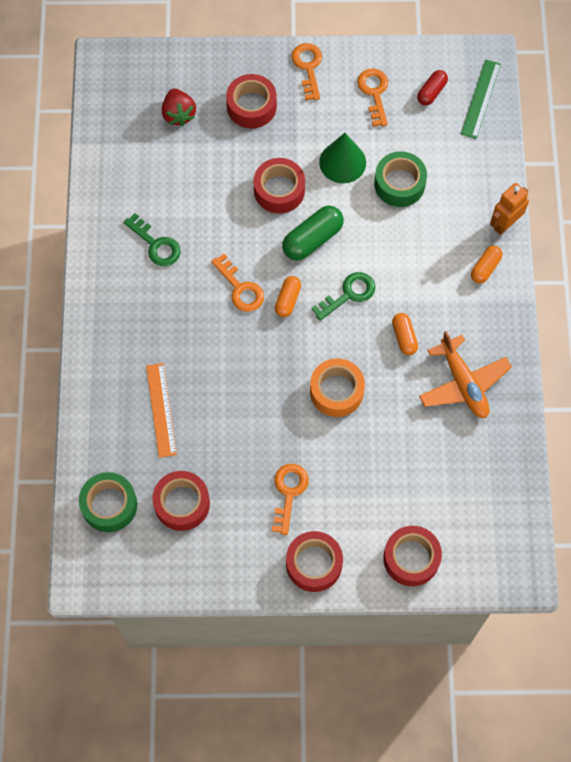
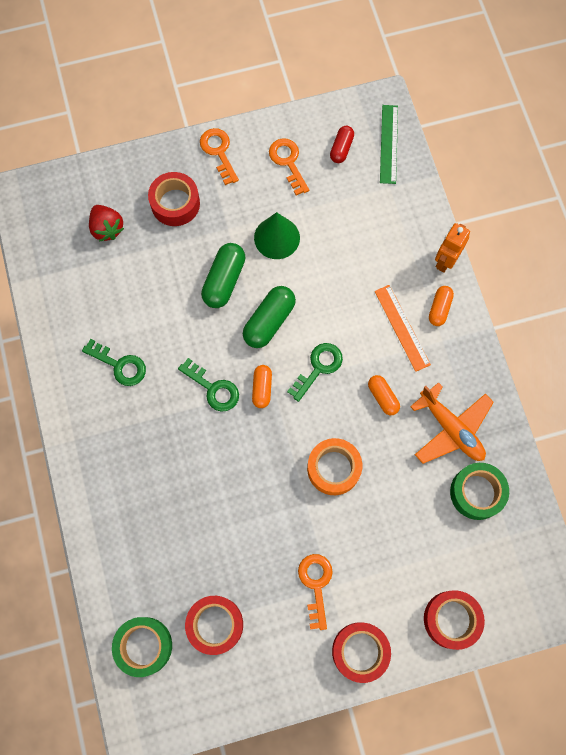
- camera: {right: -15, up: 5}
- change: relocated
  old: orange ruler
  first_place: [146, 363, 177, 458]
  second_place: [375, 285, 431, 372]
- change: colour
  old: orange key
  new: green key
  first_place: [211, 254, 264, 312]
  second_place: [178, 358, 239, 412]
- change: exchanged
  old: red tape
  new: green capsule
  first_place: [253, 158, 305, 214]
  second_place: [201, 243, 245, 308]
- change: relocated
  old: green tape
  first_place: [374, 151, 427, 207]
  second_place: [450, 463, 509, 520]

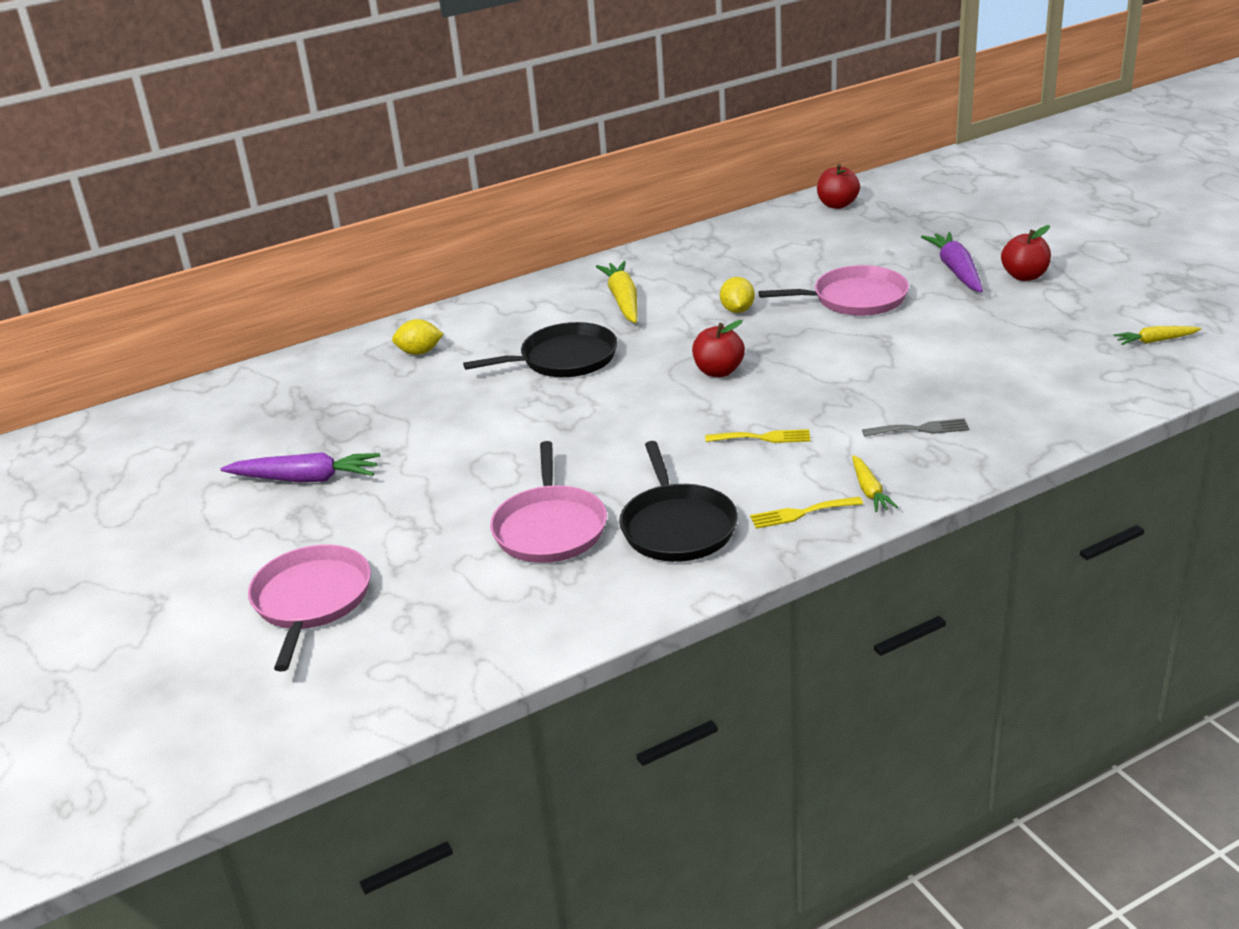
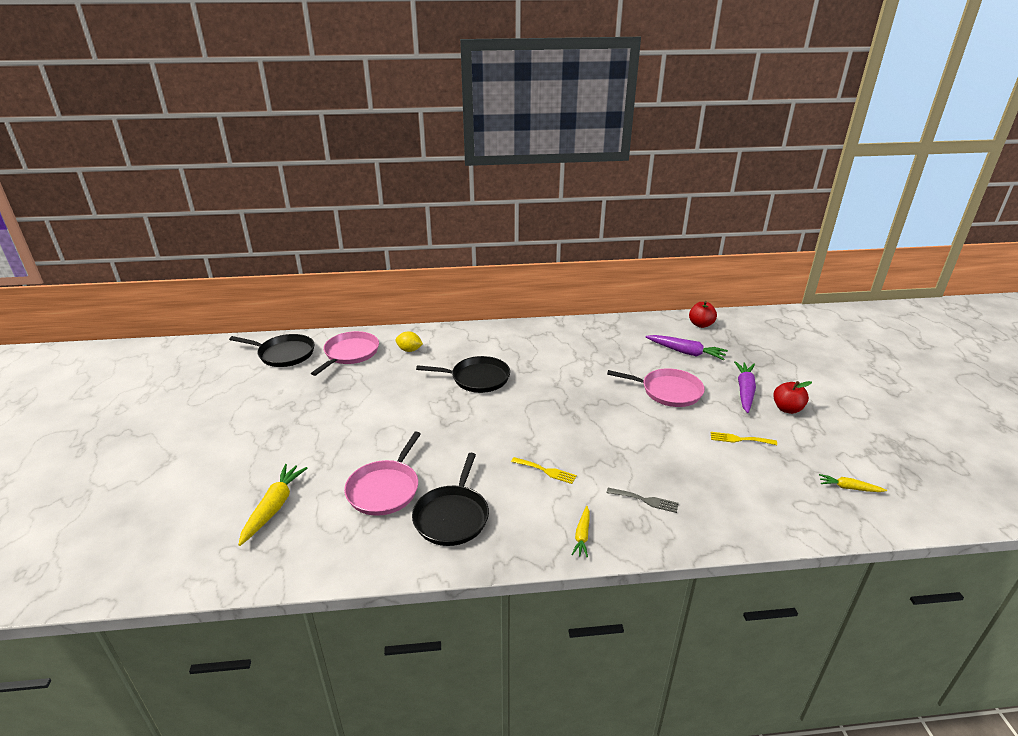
- camera: {right: 20, up: 0}
- change: relocated
  old: purple carrot
  first_place: [220, 452, 380, 482]
  second_place: [645, 335, 728, 360]
- change: relocated
  old: pink pan
  first_place: [248, 545, 371, 671]
  second_place: [311, 331, 379, 376]
- change: relocated
  old: yellow carrot
  first_place: [596, 261, 638, 323]
  second_place: [238, 464, 307, 546]
- change: missing
  old: red apple
  first_place: [692, 320, 745, 377]
- change: missing
  old: yellow lemon
  first_place: [720, 277, 755, 313]
- change: relocated
  old: yellow fork
  first_place: [750, 497, 863, 529]
  second_place: [710, 432, 777, 445]
- change: appeared
  new: black pan
  second_place: [229, 334, 314, 367]

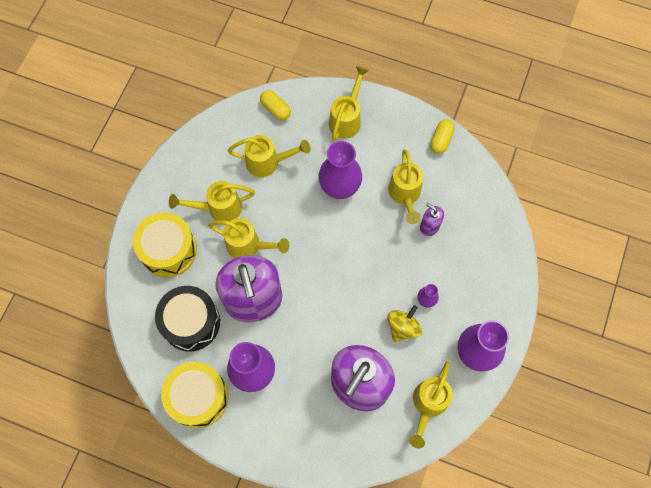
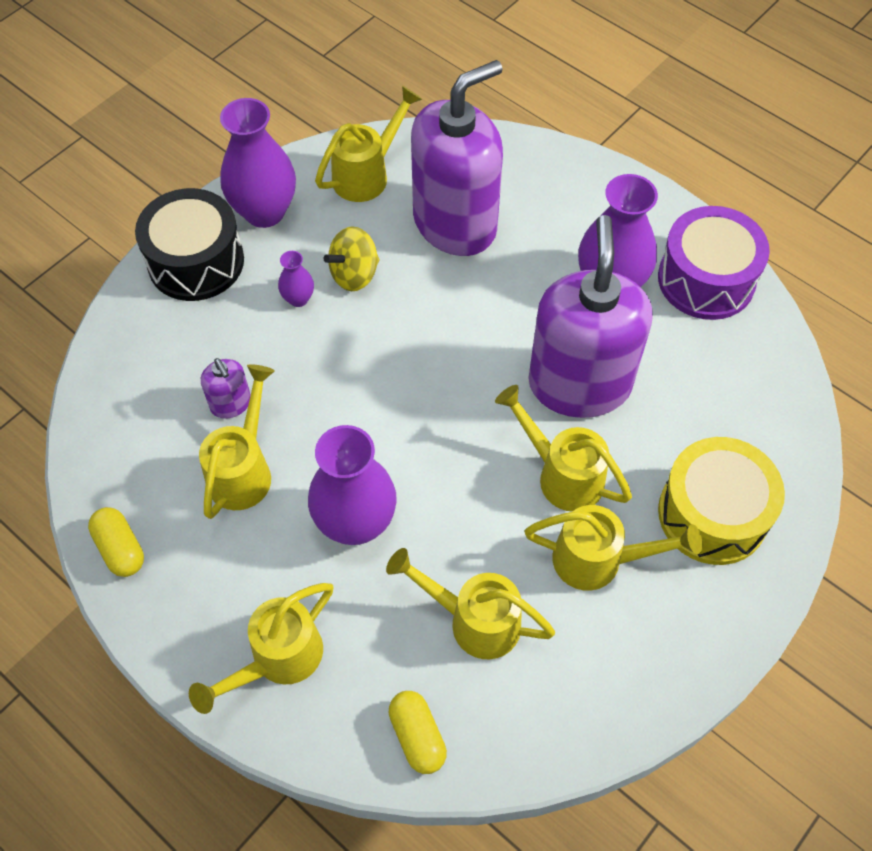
- camera: {right: -160, up: -10}
- change: relocated
  old: black drum
  first_place: [155, 286, 220, 351]
  second_place: [135, 188, 244, 301]
- change: colour
  old: yellow drum
  new: purple drum
  first_place: [161, 362, 228, 428]
  second_place: [658, 206, 770, 320]
- change: spun
  old: yellow capsule
  first_place: [430, 119, 455, 154]
  second_place: [88, 507, 144, 577]
  degrees: -75

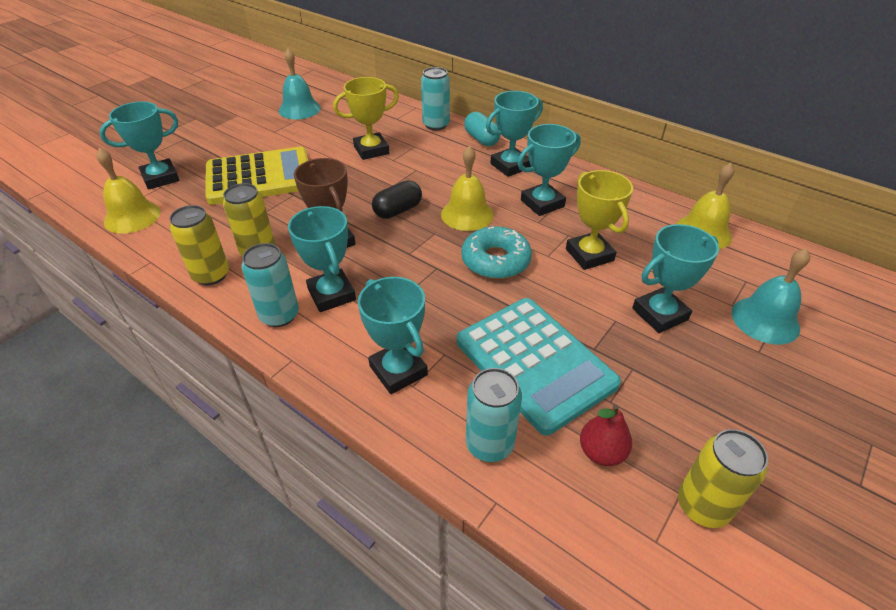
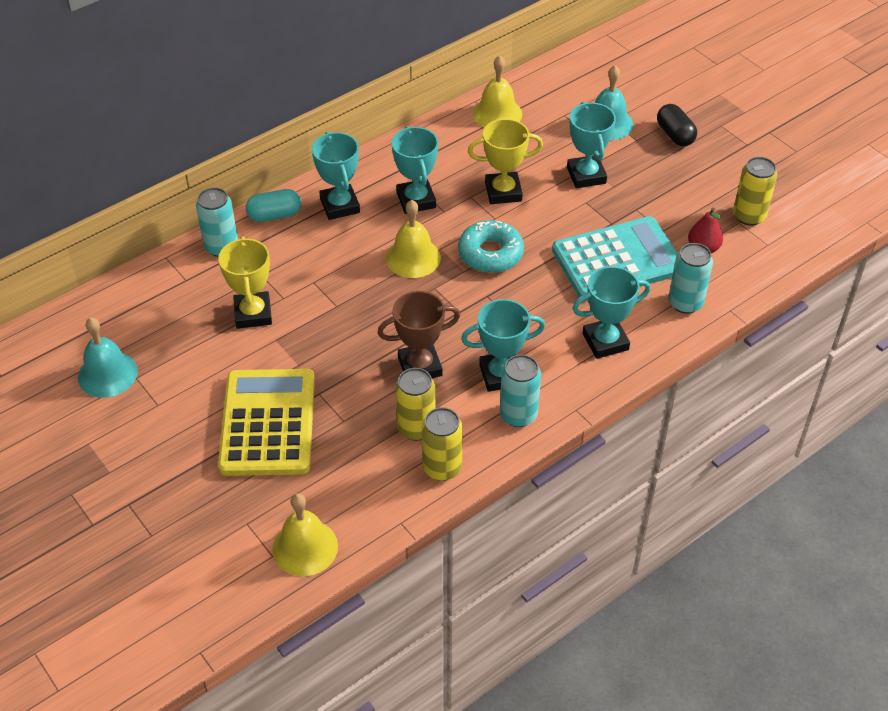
- camera: {right: -75, up: 5}
- change: missing
  old: turquoise trophy
  first_place: [99, 102, 179, 190]
- change: relocated
  old: black capsule
  first_place: [372, 180, 422, 219]
  second_place: [657, 104, 697, 146]

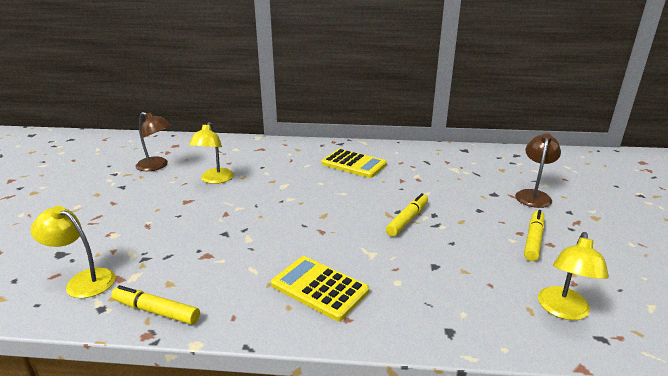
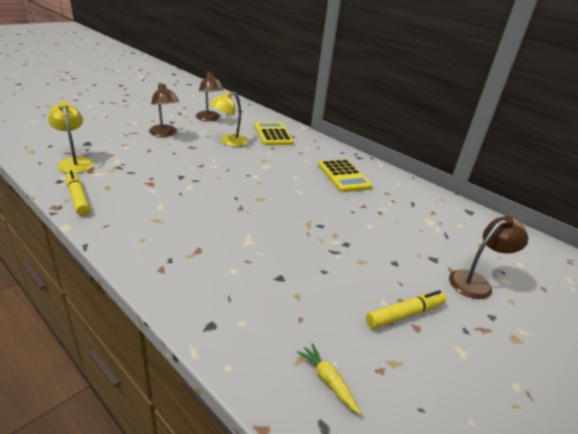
- camera: {right: 35, up: 5}
- change: relocated
  old: yellow calculator
  first_place: [271, 256, 369, 321]
  second_place: [254, 122, 294, 146]
- change: missing
  old: yellow marker
  first_place: [386, 193, 428, 237]
- change: exchanged
  old: yellow lamp
  new: yellow carrot
  first_place: [538, 232, 609, 320]
  second_place: [297, 343, 361, 415]
- change: appeared
  new: brown lamp
  second_place: [149, 82, 179, 137]

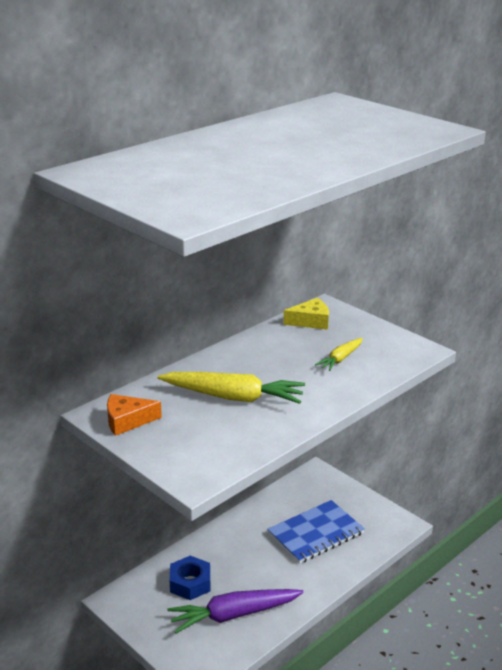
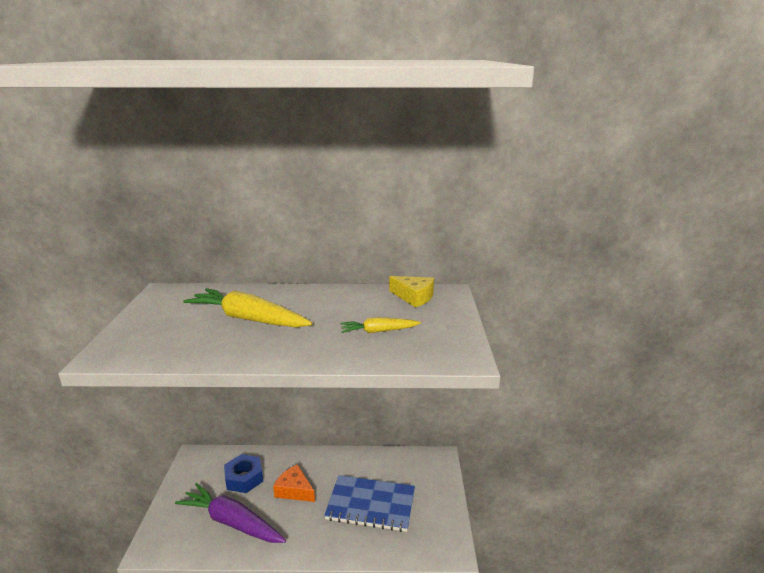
- camera: {right: 45, up: -5}
- change: relocated
  old: orange cheese
  first_place: [107, 394, 162, 436]
  second_place: [273, 464, 315, 502]
- change: spun
  old: yellow carrot
  first_place: [157, 372, 305, 404]
  second_place: [183, 288, 312, 327]
  degrees: 150

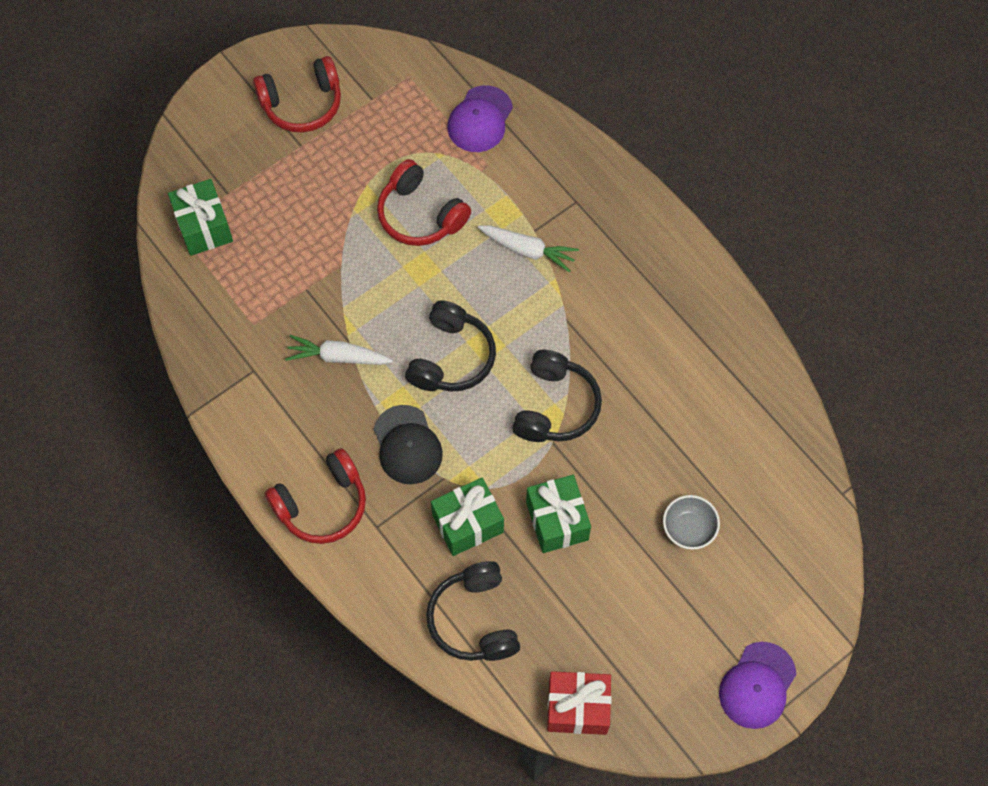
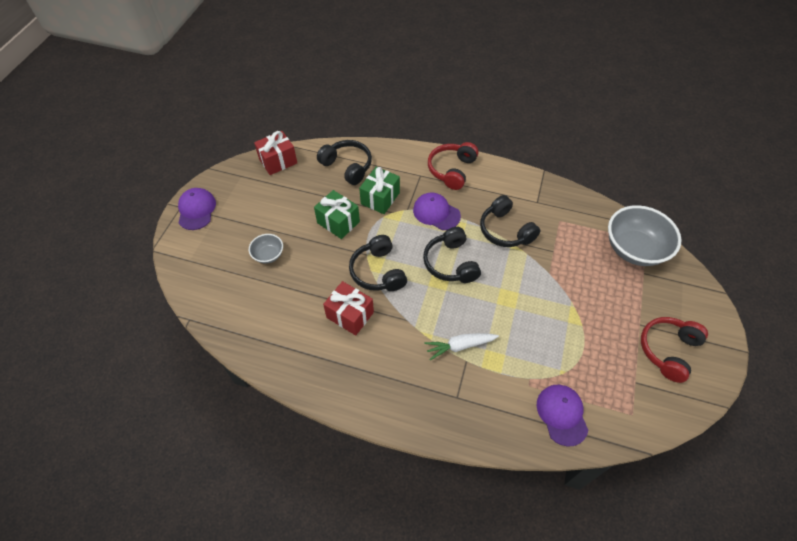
- camera: {right: 145, up: -10}
- change: exchanged
  old: green gift
  new: grey bowl
  first_place: [168, 179, 233, 256]
  second_place: [608, 205, 682, 266]
- change: exchanged
  old: white carrot
  new: black headphones
  first_place: [285, 335, 393, 365]
  second_place: [480, 195, 540, 247]
- change: colour
  old: black cap
  new: purple cap
  first_place: [374, 405, 443, 484]
  second_place: [413, 193, 461, 230]
- change: missing
  old: red headphones
  first_place: [377, 159, 471, 246]
- change: appeared
  new: red gift
  second_place: [323, 281, 374, 335]

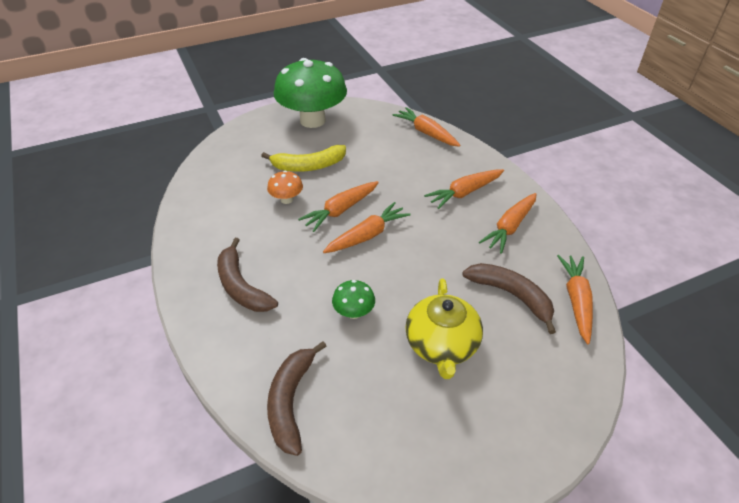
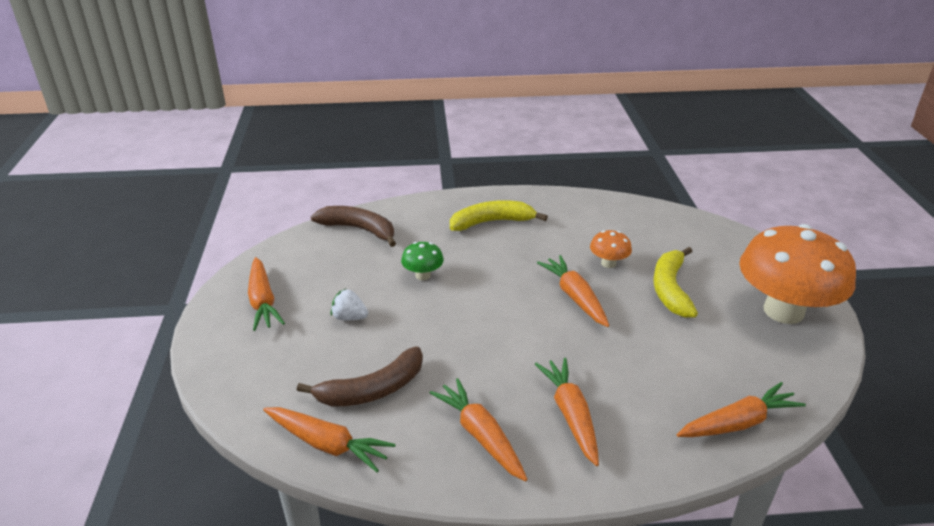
- camera: {right: 110, up: -10}
- change: colour
  old: brown banana
  new: yellow banana
  first_place: [217, 238, 278, 312]
  second_place: [450, 200, 548, 231]
- change: colour
  old: green mushroom
  new: orange mushroom
  first_place: [274, 58, 347, 128]
  second_place: [739, 224, 856, 324]
- change: relocated
  old: orange carrot
  first_place: [323, 202, 410, 253]
  second_place: [248, 257, 285, 331]
- change: exchanged
  old: yellow teapot
  new: white strawberry
  first_place: [405, 278, 483, 379]
  second_place: [331, 289, 368, 320]

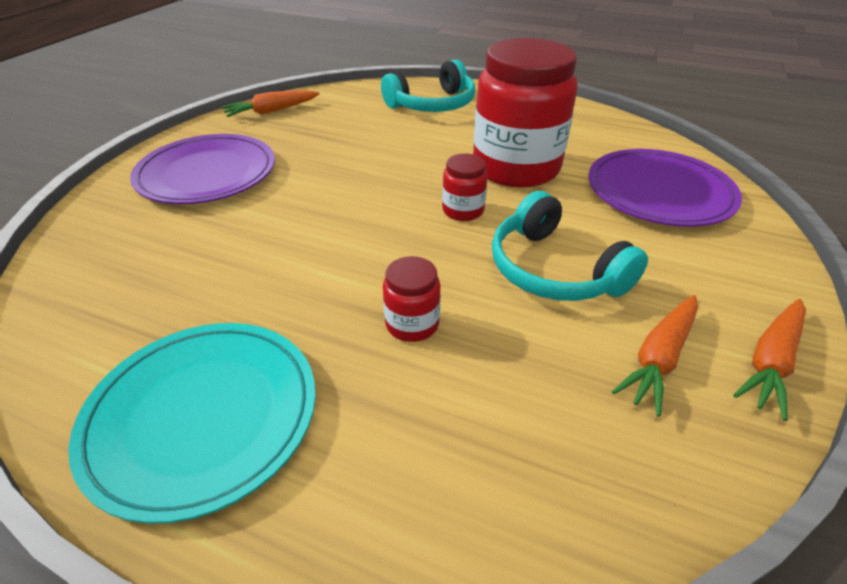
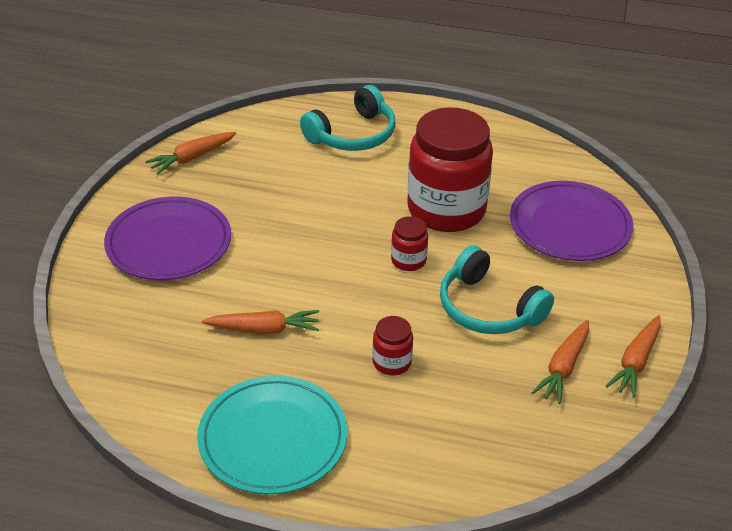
- camera: {right: -10, up: 0}
- change: appeared
  new: orange carrot
  second_place: [202, 310, 319, 334]

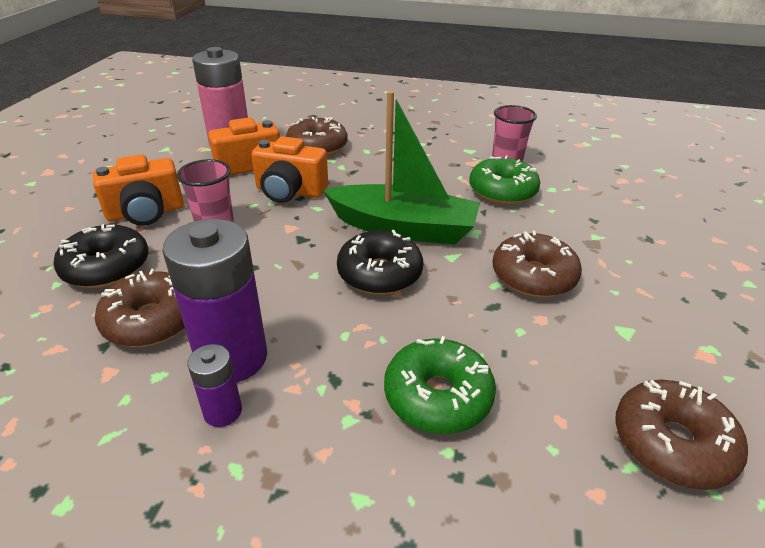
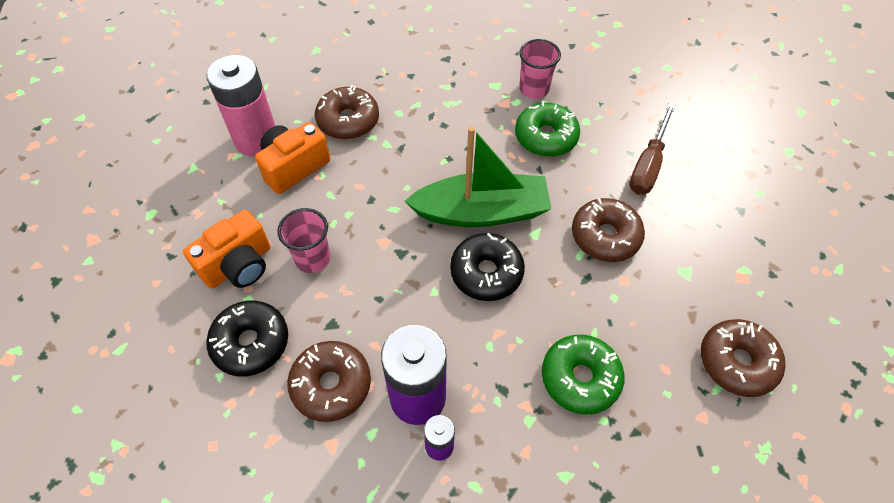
- camera: {right: -20, up: 20}
- change: missing
  old: orange camera
  first_place: [251, 136, 328, 203]
- change: appeared
  new: brown screwdriver
  second_place: [629, 103, 676, 195]

